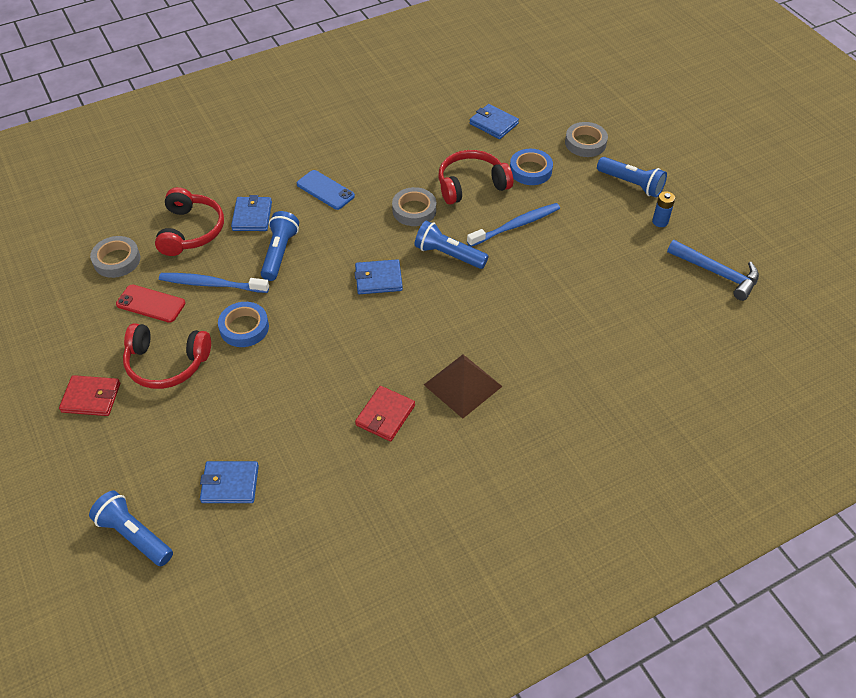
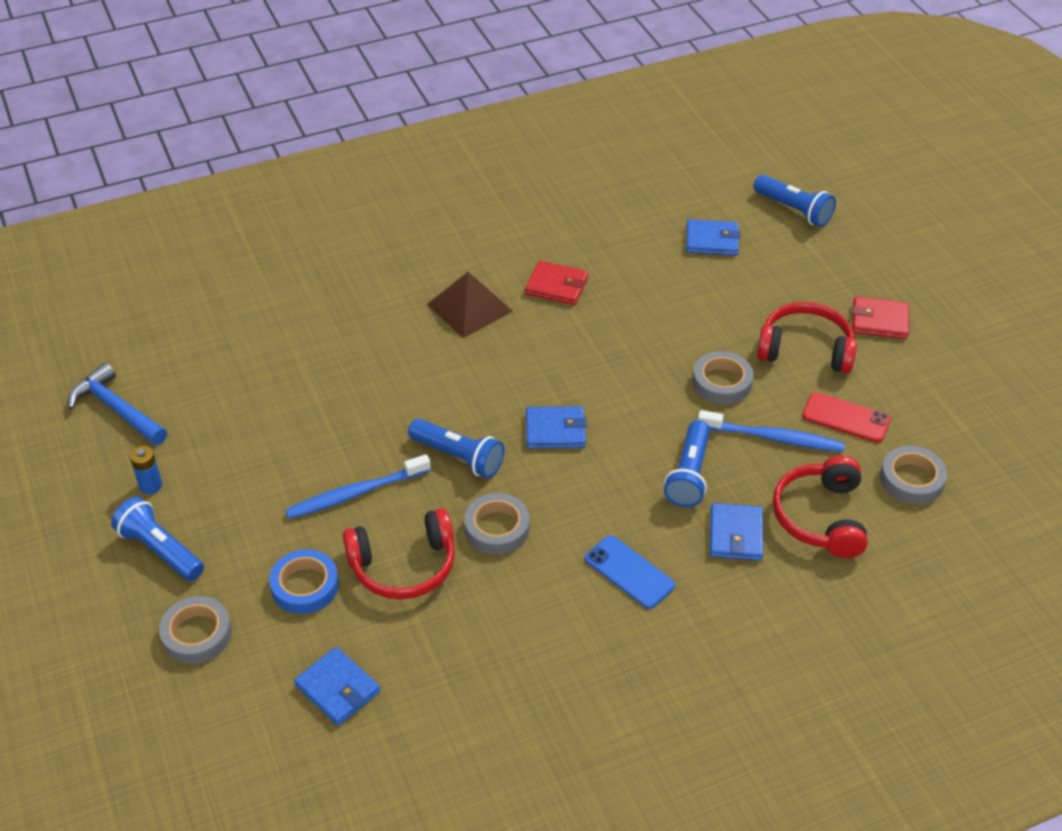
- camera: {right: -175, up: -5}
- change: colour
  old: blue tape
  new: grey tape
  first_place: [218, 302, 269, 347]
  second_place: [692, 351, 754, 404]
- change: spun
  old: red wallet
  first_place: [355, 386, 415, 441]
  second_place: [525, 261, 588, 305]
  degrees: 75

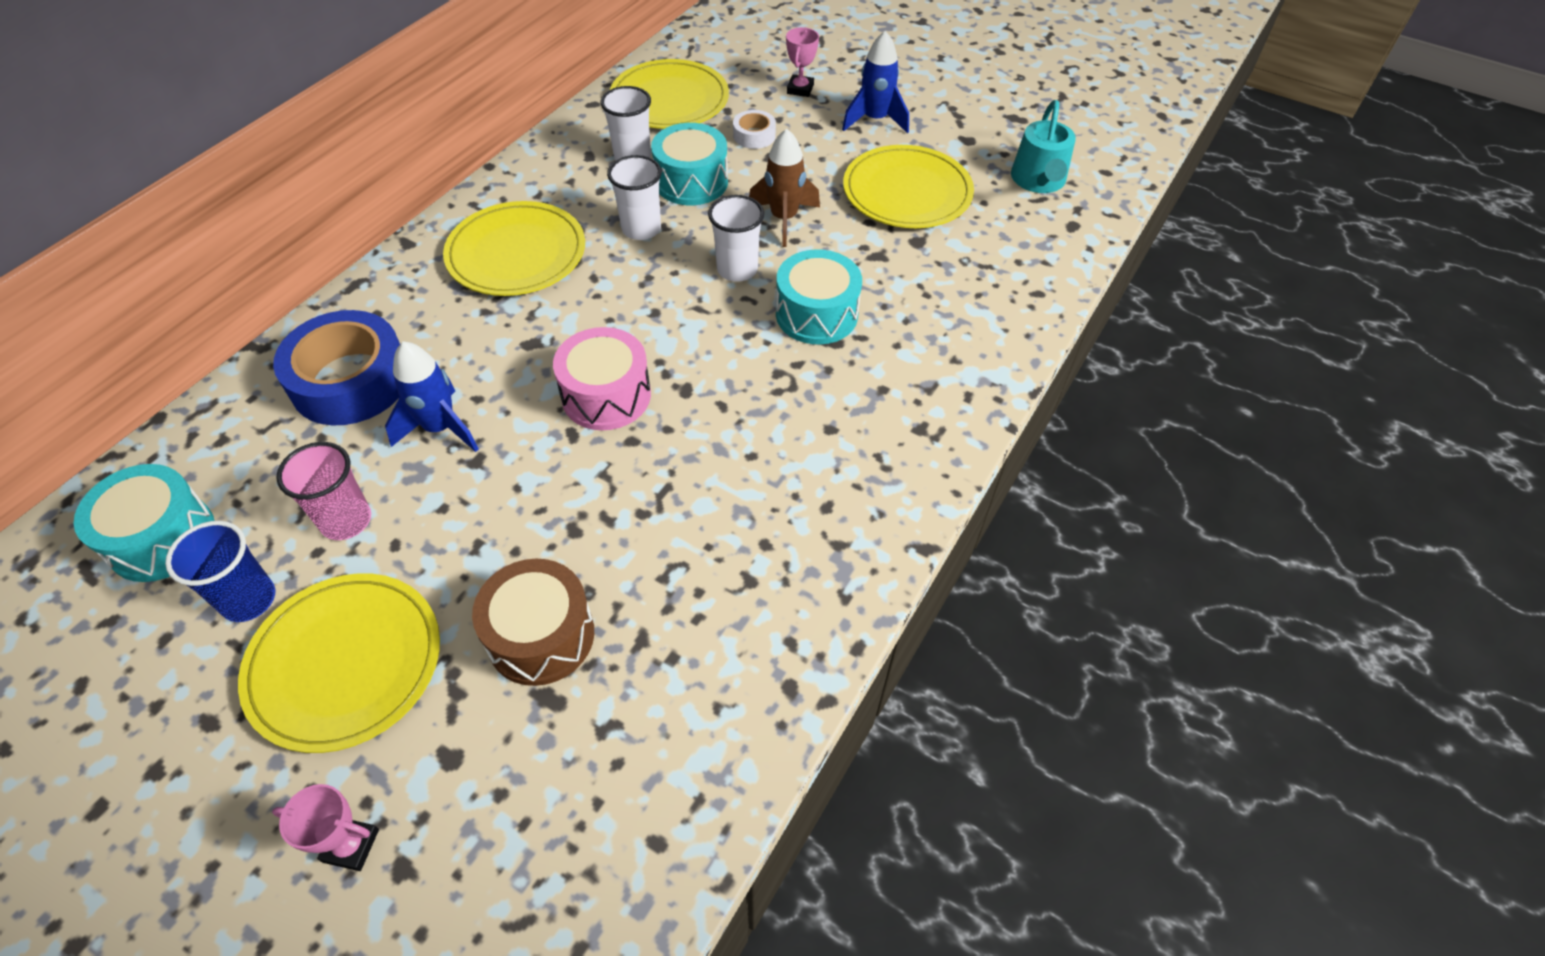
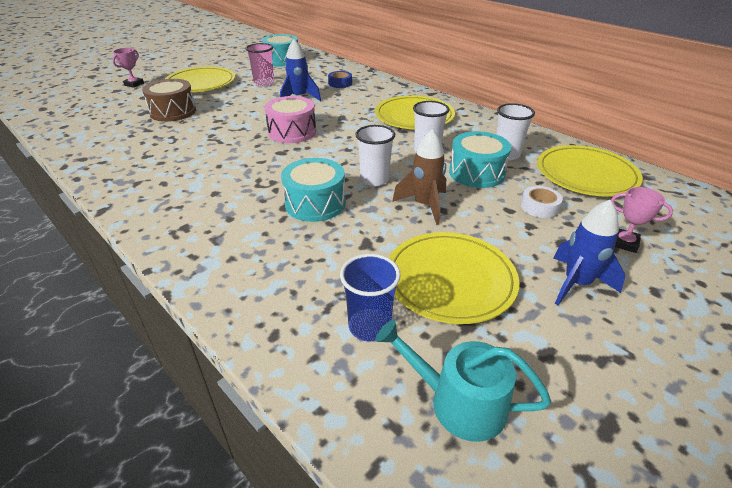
- camera: {right: 105, up: -15}
- change: relocated
  old: blue cup
  first_place: [165, 521, 275, 622]
  second_place: [340, 254, 401, 341]
- change: size
  old: blue tape
  first_place: [273, 310, 400, 425]
  second_place: [328, 71, 352, 88]
  factor: 0.47

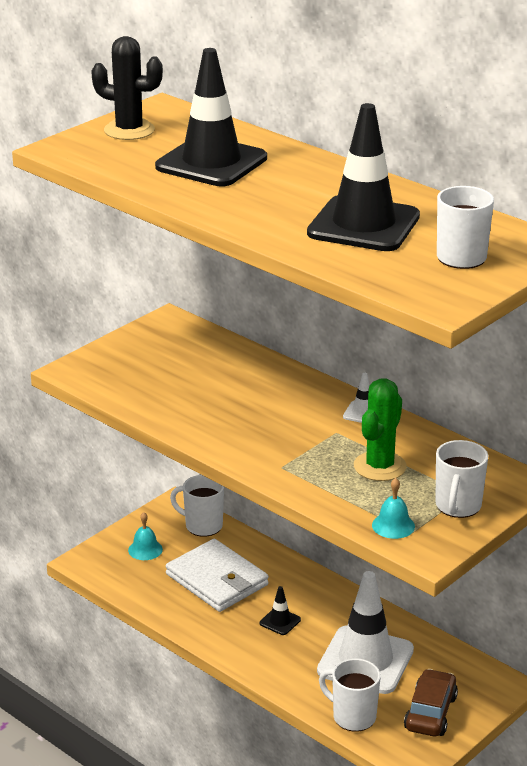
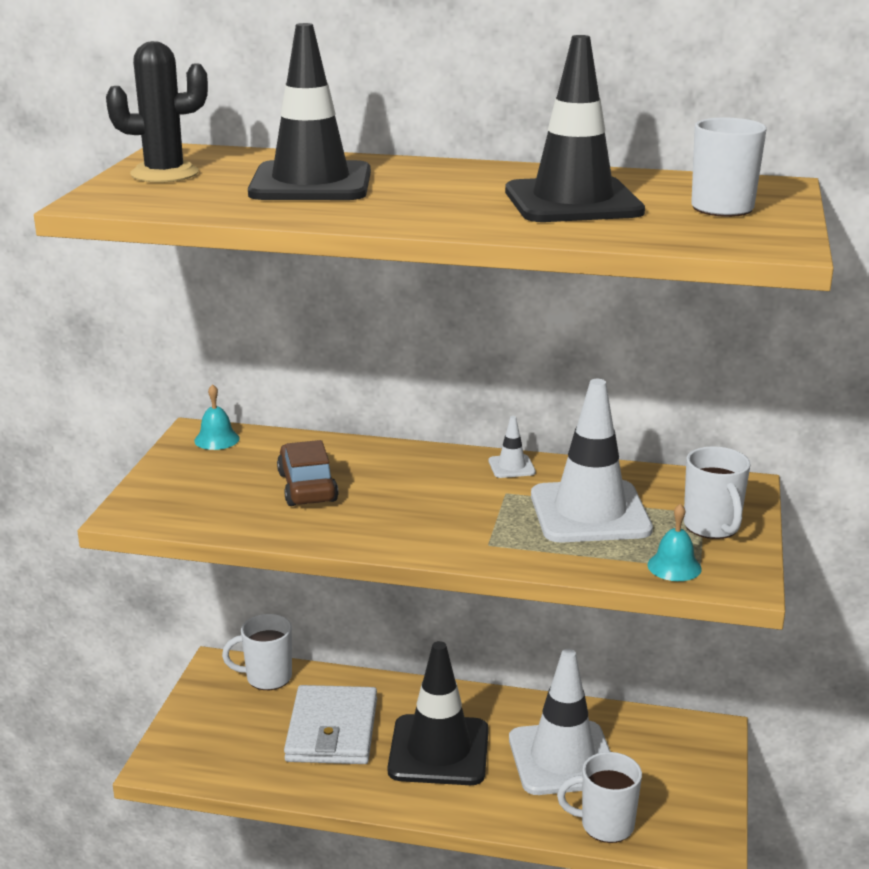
- camera: {right: -30, up: -5}
- change: relocated
  old: turquoise bell
  first_place: [128, 512, 163, 560]
  second_place: [194, 384, 240, 450]
- change: spun
  old: white wallet
  first_place: [166, 539, 269, 612]
  second_place: [284, 685, 377, 764]
  degrees: 75
- change: size
  old: black traffic cone
  first_place: [260, 586, 301, 635]
  second_place: [388, 641, 489, 785]
  factor: 2.43
- change: exchanged
  old: green cactus
  new: white traffic cone
  first_place: [354, 378, 406, 481]
  second_place: [531, 379, 653, 543]
- change: relocated
  old: brown car
  first_place: [404, 669, 458, 736]
  second_place: [277, 440, 339, 506]

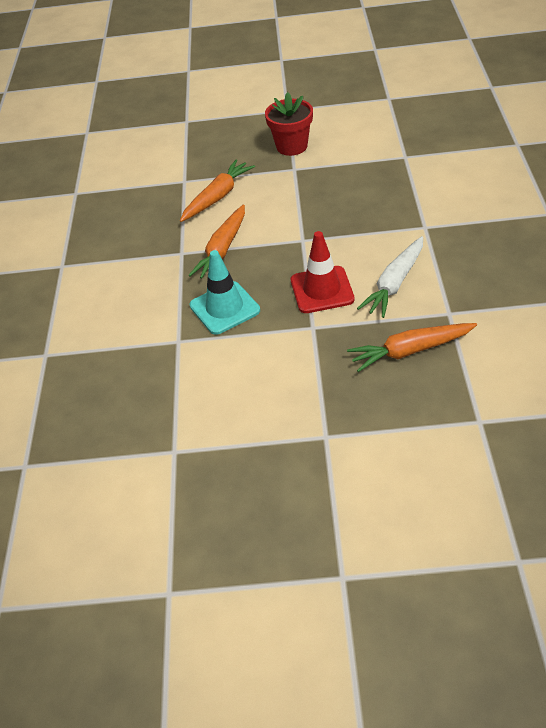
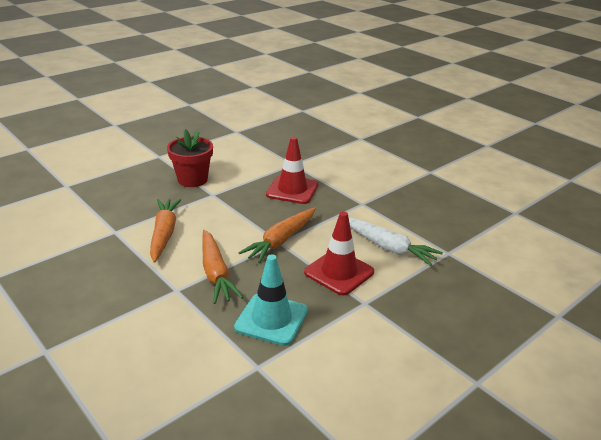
- camera: {right: -45, up: -15}
- change: relocated
  old: orange carrot
  first_place: [347, 323, 477, 372]
  second_place: [238, 207, 316, 263]
- change: spun
  old: white carrot
  first_place: [357, 236, 423, 318]
  second_place: [349, 218, 443, 266]
  degrees: -45
- change: appeared
  new: red traffic cone
  second_place: [266, 137, 318, 204]

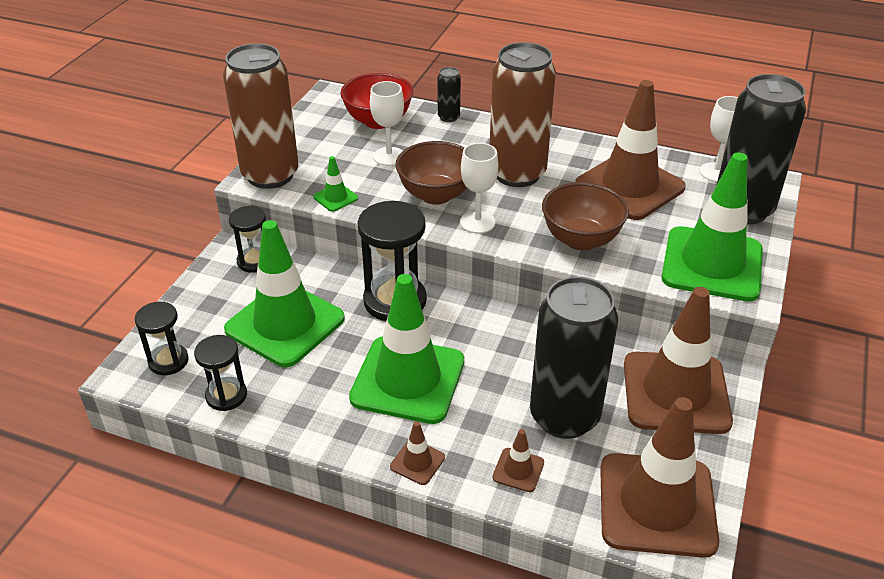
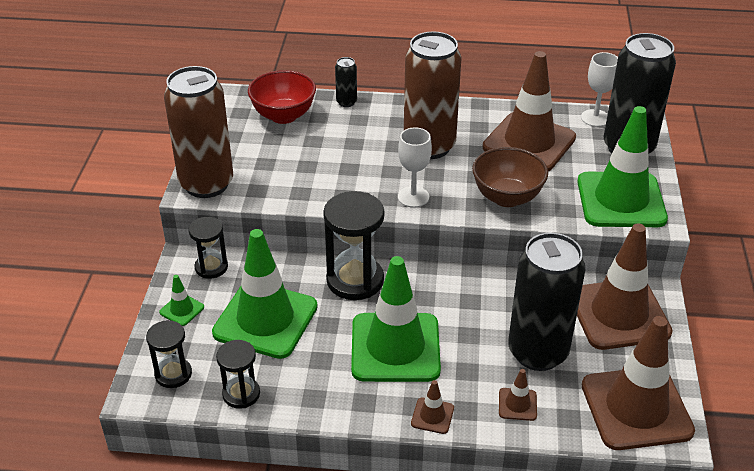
- camera: {right: -15, up: 0}
- change: relocated
  old: green traffic cone
  first_place: [313, 156, 358, 212]
  second_place: [159, 275, 204, 326]
- change: missing
  old: white goblet
  first_place: [370, 81, 404, 166]
- change: missing
  old: brown bowl
  first_place: [395, 141, 467, 205]

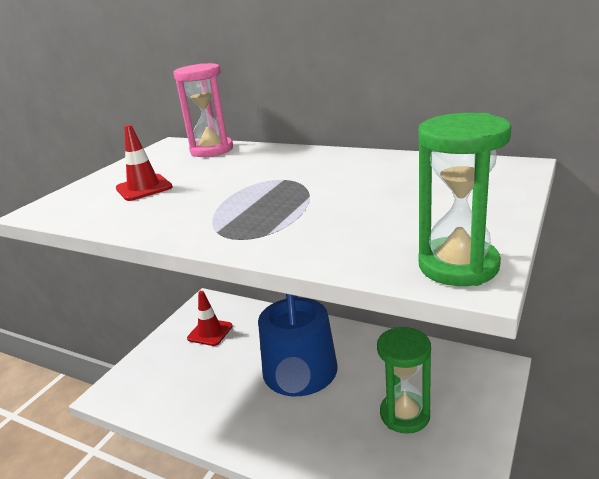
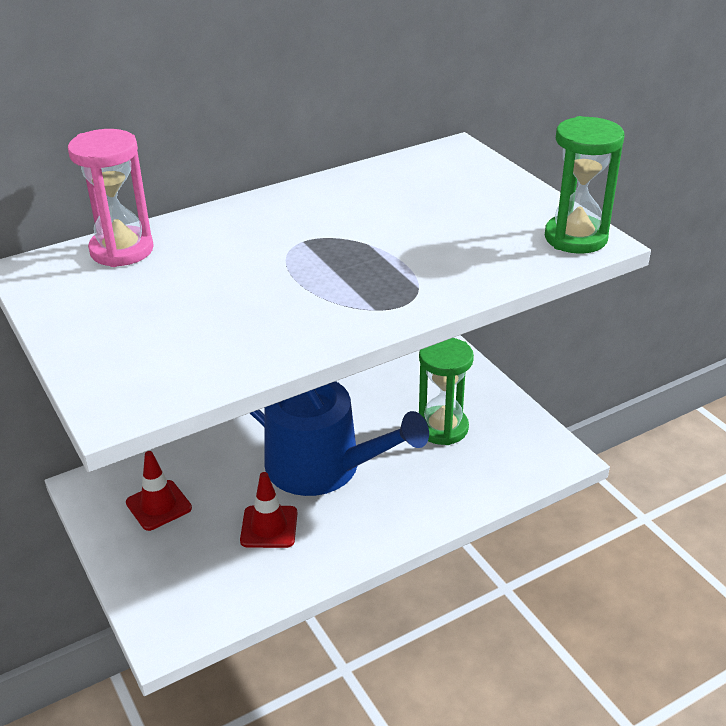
- camera: {right: -60, up: 10}
- change: relocated
  old: red traffic cone
  first_place: [116, 125, 173, 201]
  second_place: [240, 472, 297, 548]

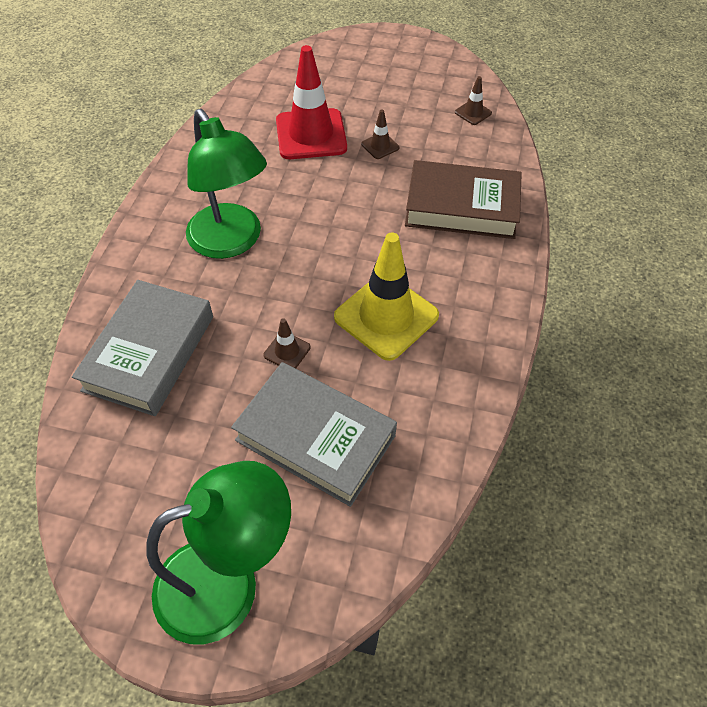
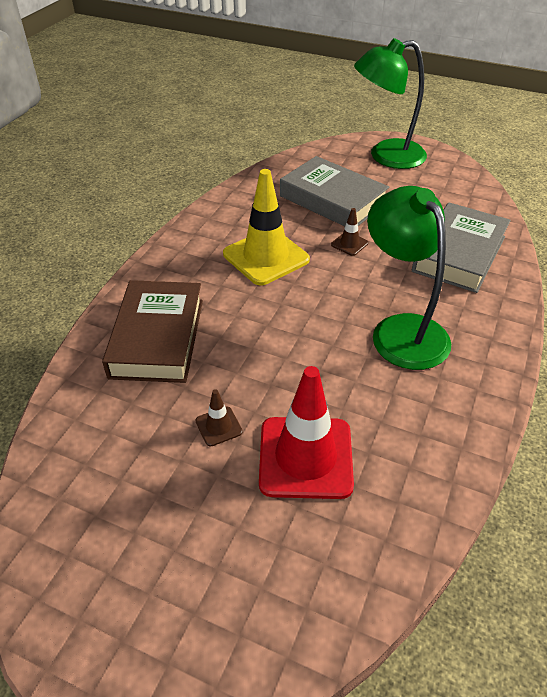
- camera: {right: -170, up: -10}
- change: spun
  old: brown book
  first_place: [405, 160, 522, 239]
  second_place: [102, 280, 203, 383]
  degrees: 75
- change: missing
  old: brown traffic cone
  first_place: [455, 76, 492, 125]

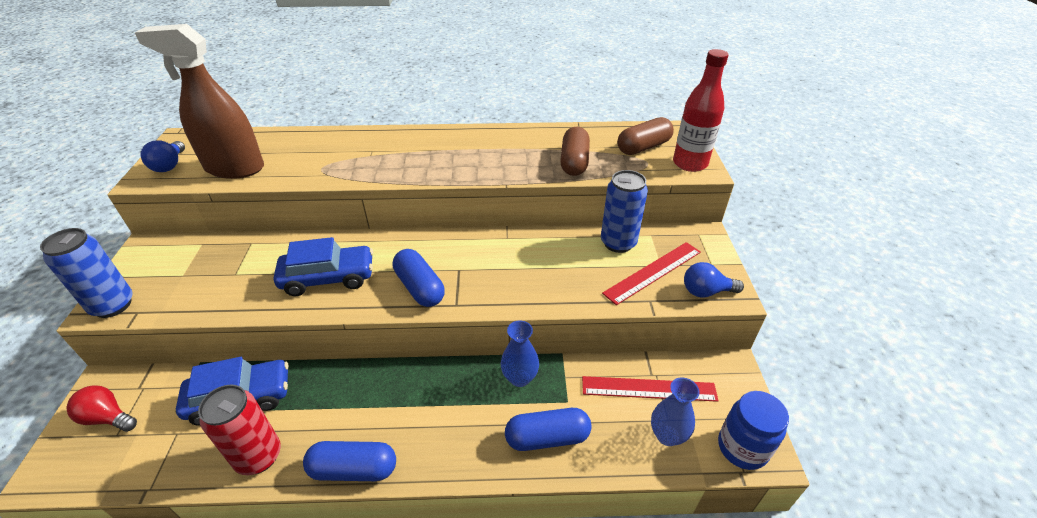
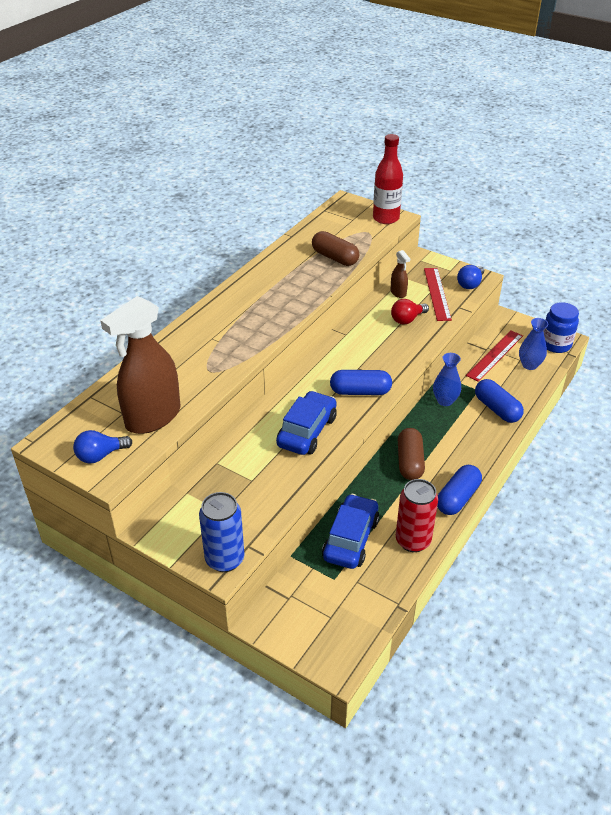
- camera: {right: -55, up: 0}
- change: relocated
  old: red light bulb
  first_place: [66, 385, 137, 432]
  second_place: [391, 299, 429, 324]
- change: spun
  old: blue light bulb
  first_place: [141, 140, 185, 172]
  second_place: [73, 430, 132, 464]
  degrees: 120
- change: spun
  old: blue capsule
  first_place: [505, 408, 592, 451]
  second_place: [475, 379, 524, 423]
  degrees: -60
- change: exchanged
  old: blue can
  new: brown spray bottle
  first_place: [601, 170, 648, 253]
  second_place: [390, 250, 410, 298]
- change: relocated
  old: brown capsule
  first_place: [617, 117, 674, 155]
  second_place: [398, 428, 425, 480]

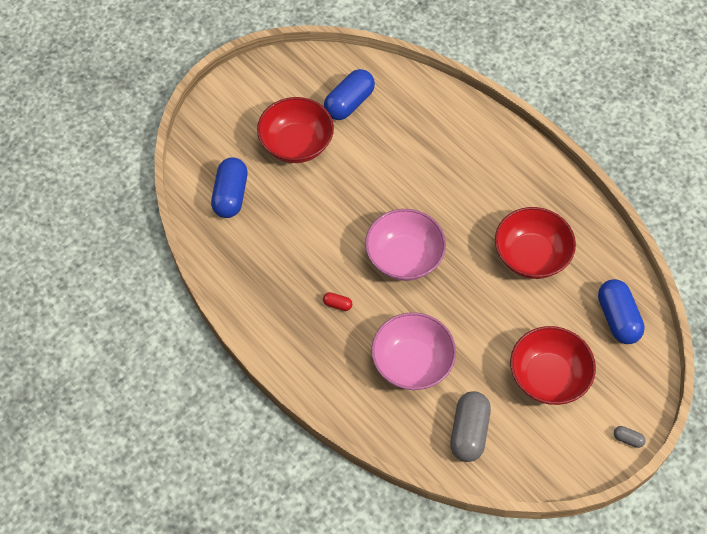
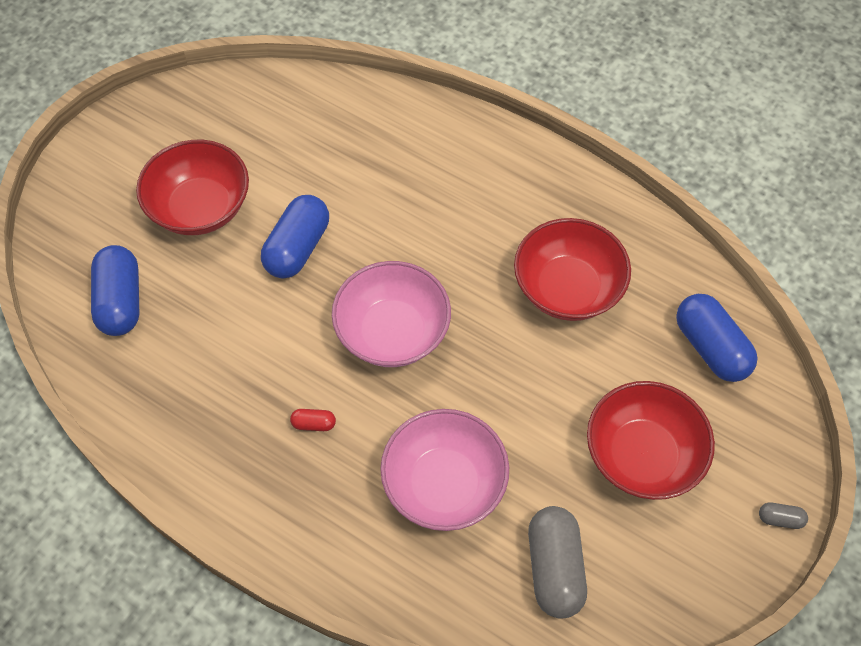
- camera: {right: -15, up: 0}
- change: relocated
  old: blue capsule
  first_place: [324, 69, 375, 120]
  second_place: [261, 195, 329, 279]

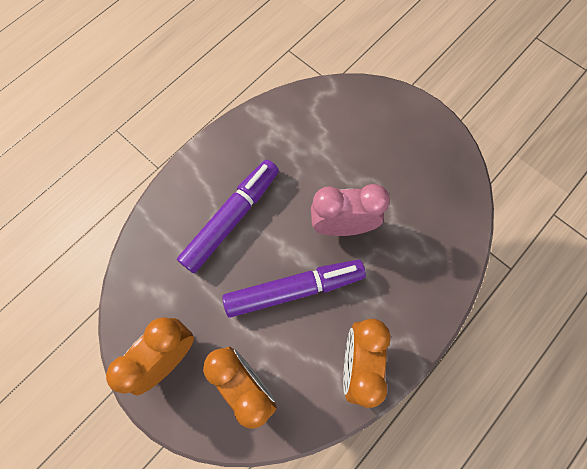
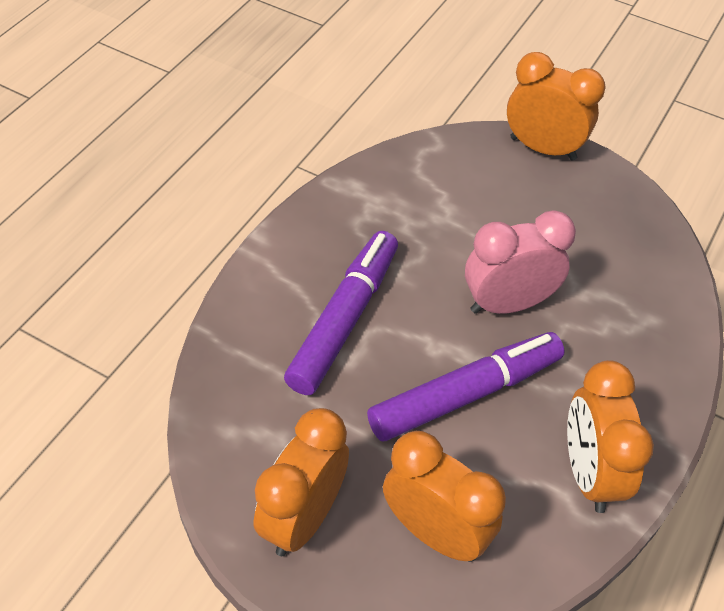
- camera: {right: -15, up: -20}
- change: appeared
  new: orange clock
  second_place: [507, 52, 606, 161]

